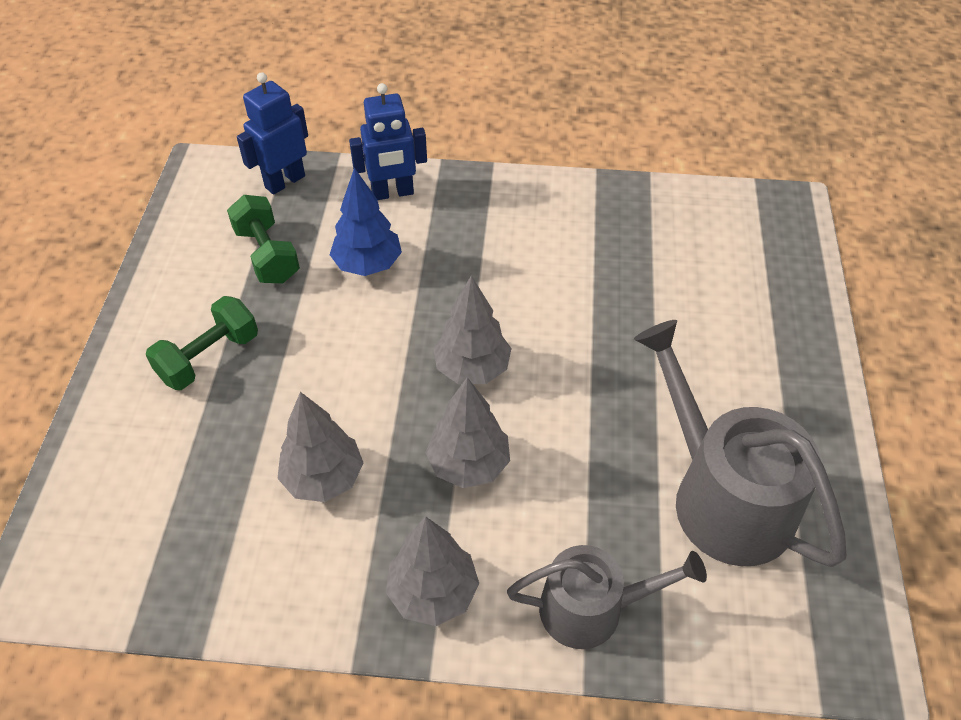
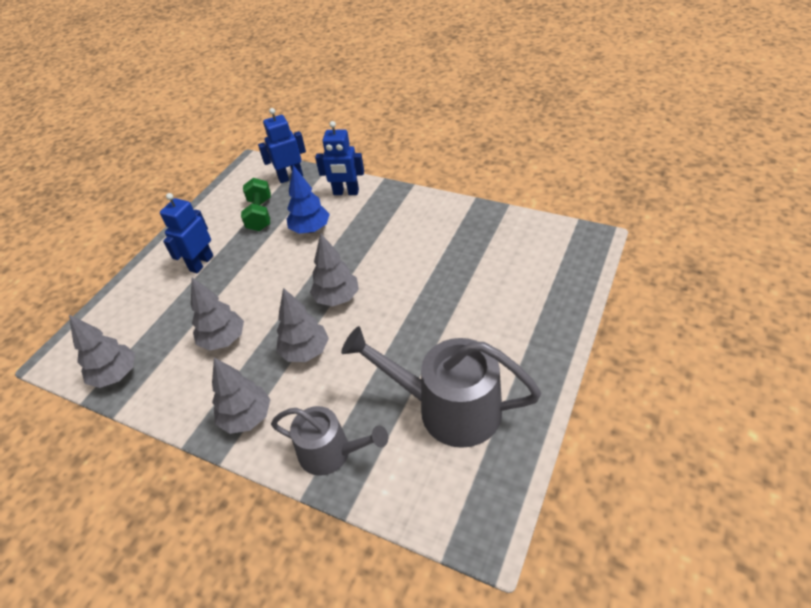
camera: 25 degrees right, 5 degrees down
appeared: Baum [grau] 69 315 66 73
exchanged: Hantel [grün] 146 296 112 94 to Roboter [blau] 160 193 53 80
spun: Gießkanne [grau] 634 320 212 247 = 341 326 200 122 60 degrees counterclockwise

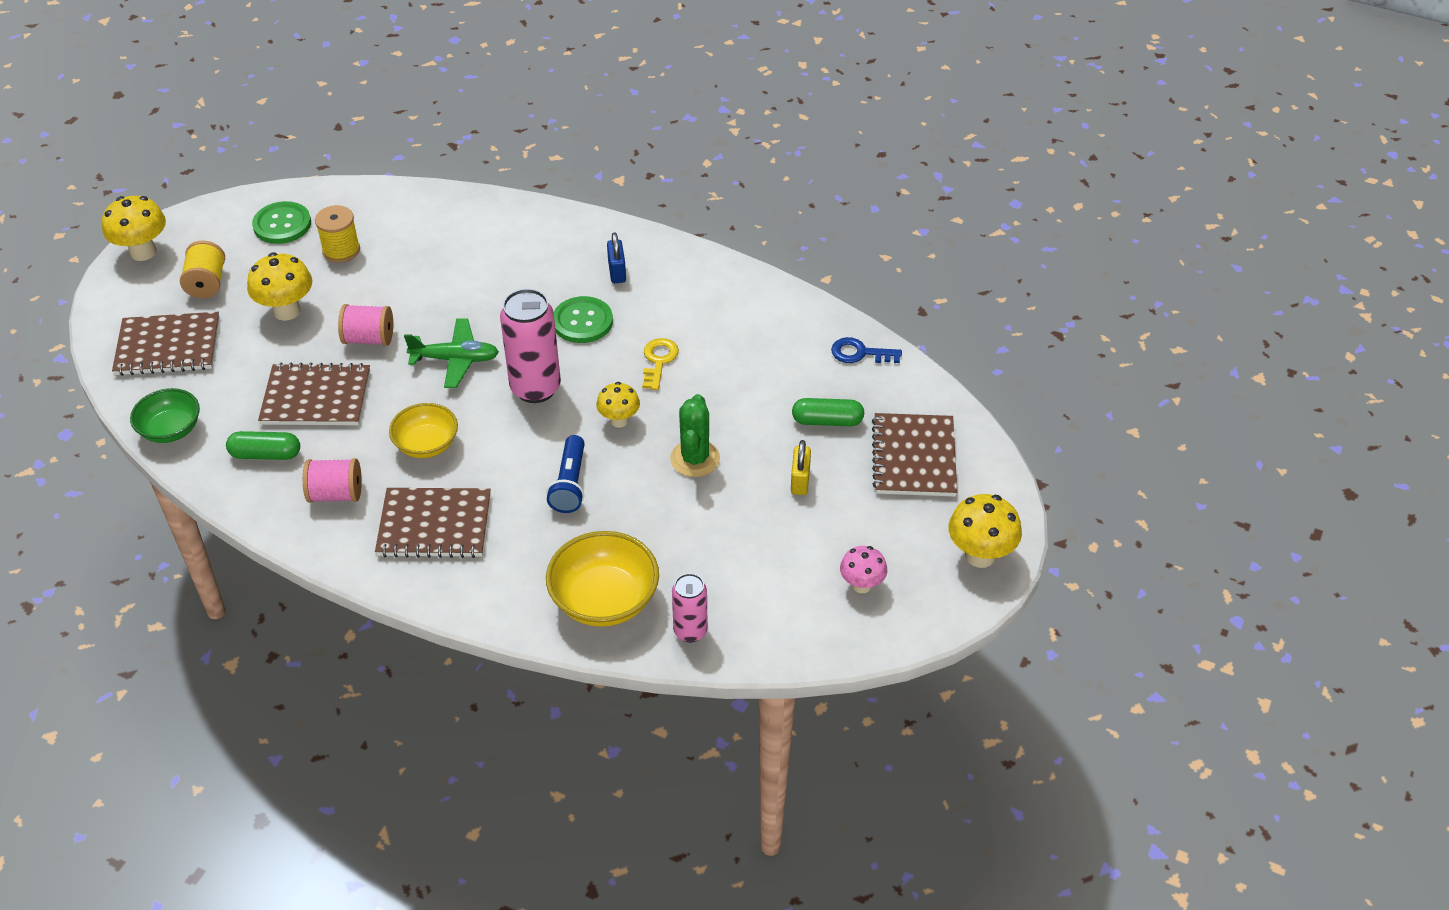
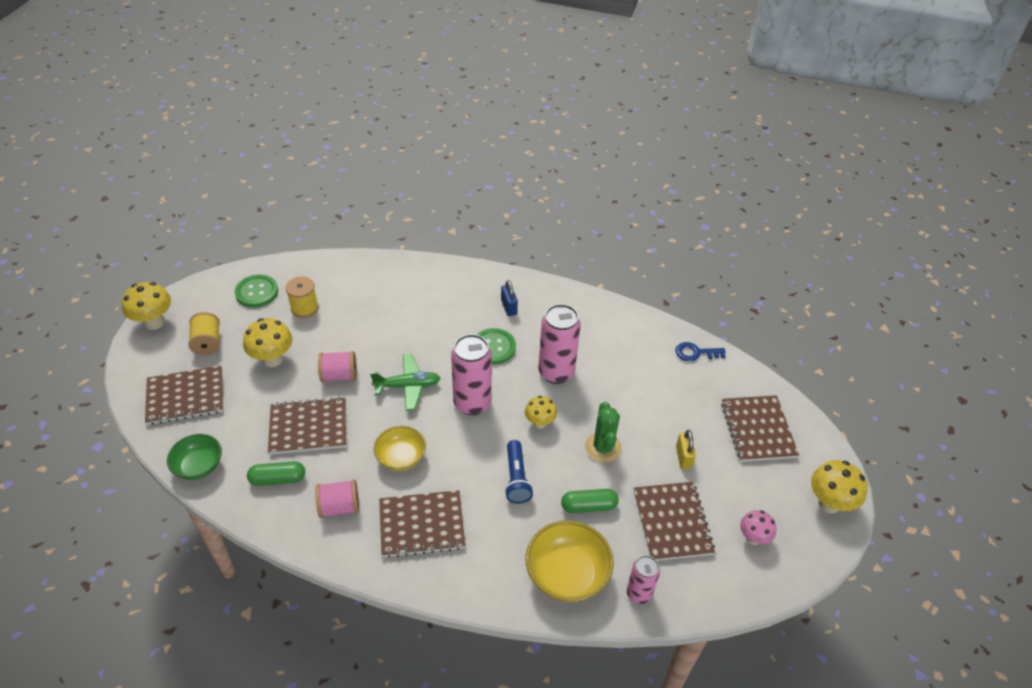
camera: 10 degrees left, 0 degrees up
appeared: Notizbuch [braun] 634 482 81 79
relocated: Kapsel [grün] 792 398 72 28 to 561 489 58 24
exchanged: Schlüssel [gelb] 642 338 37 52 to Dose [rosa] 538 304 43 80

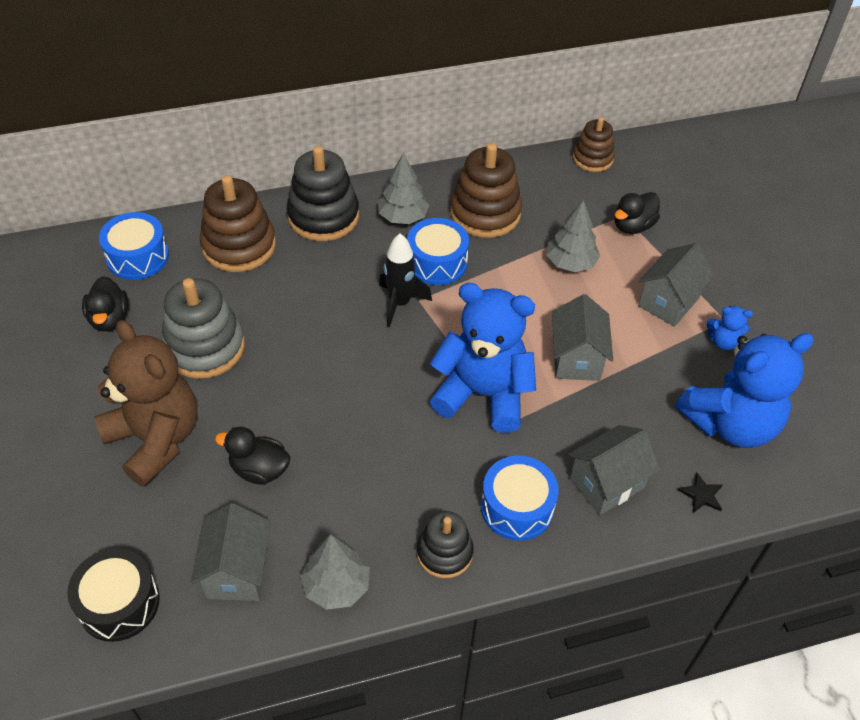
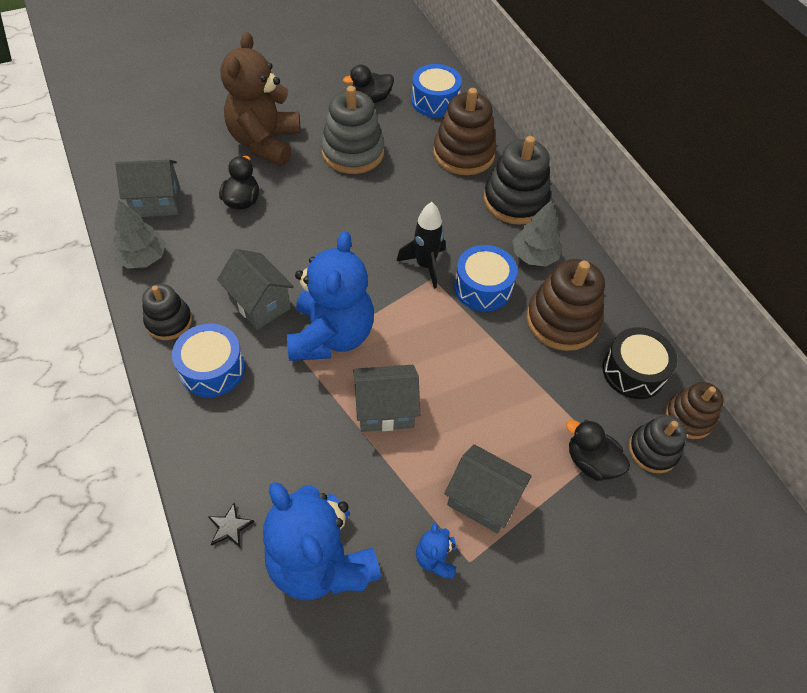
camera: 80 degrees right, 5 degrees up
missing: Baum [grau] 546 200 54 72
appeared: Stapelspielzeug [schwarz] 629 415 58 58
relocated: Trommel [schwarz] 67 548 93 94 to 603 327 74 72; Haus [grau] 568 425 92 90 to 217 249 77 81
spun: Teddybär [braun] 94 320 103 167 = 221 32 80 134 150 degrees clockwise

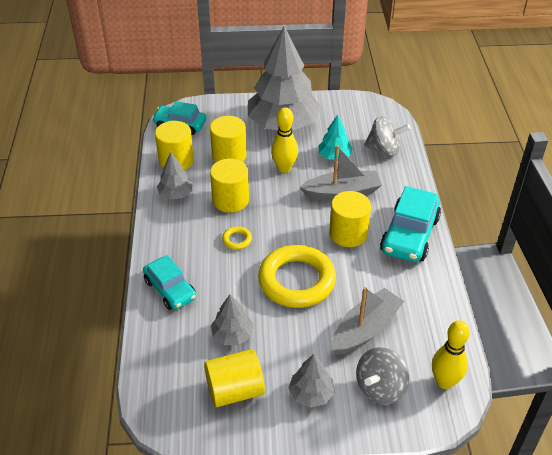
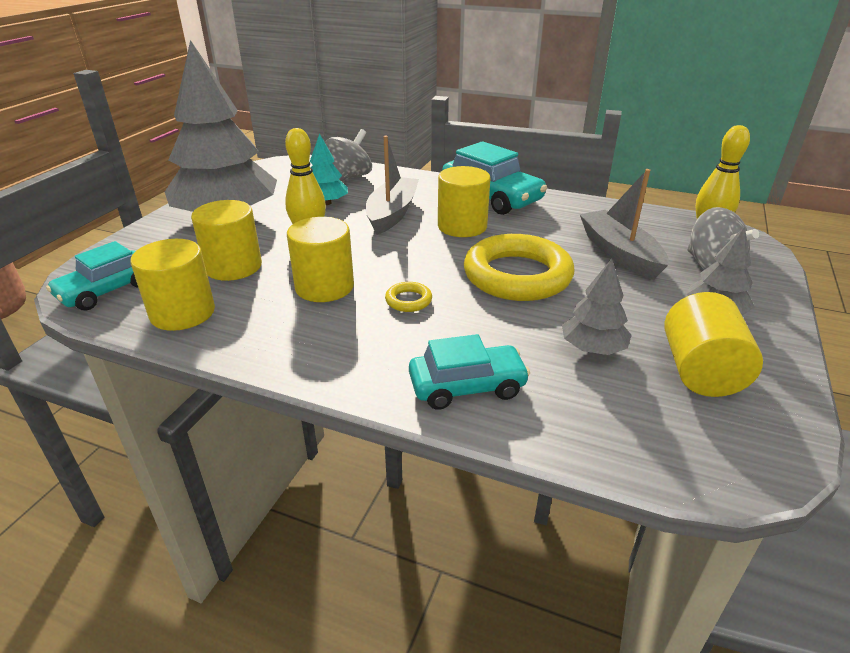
camera: 65 degrees left, 10 degrees down
missing: Baum [grau] 157 152 36 48

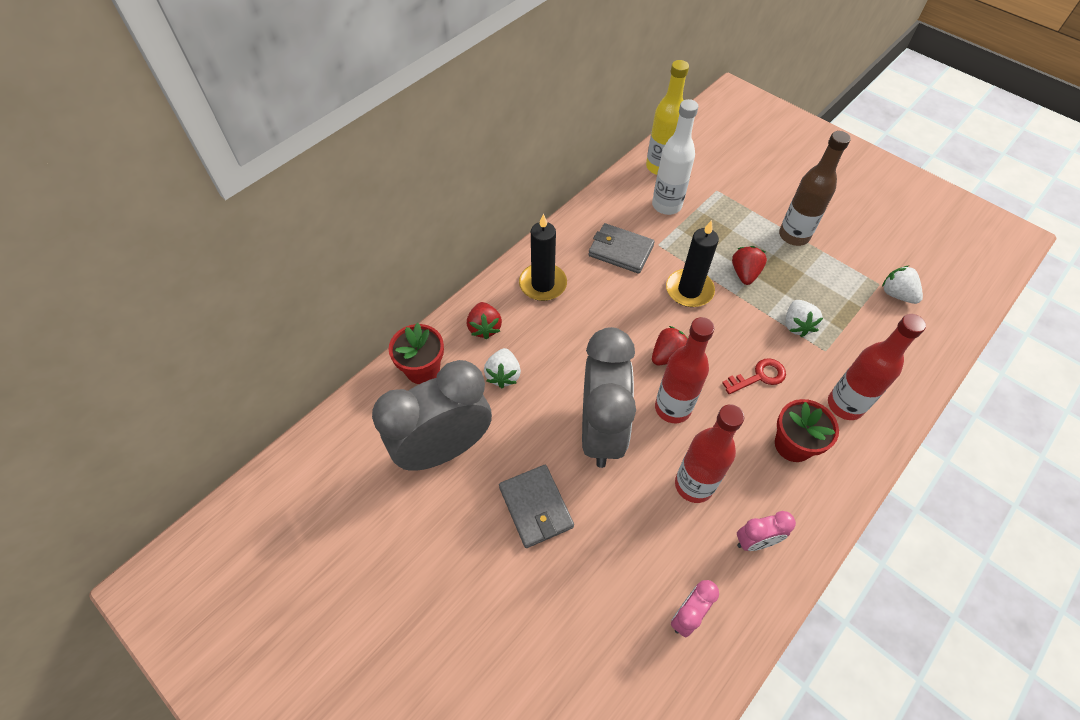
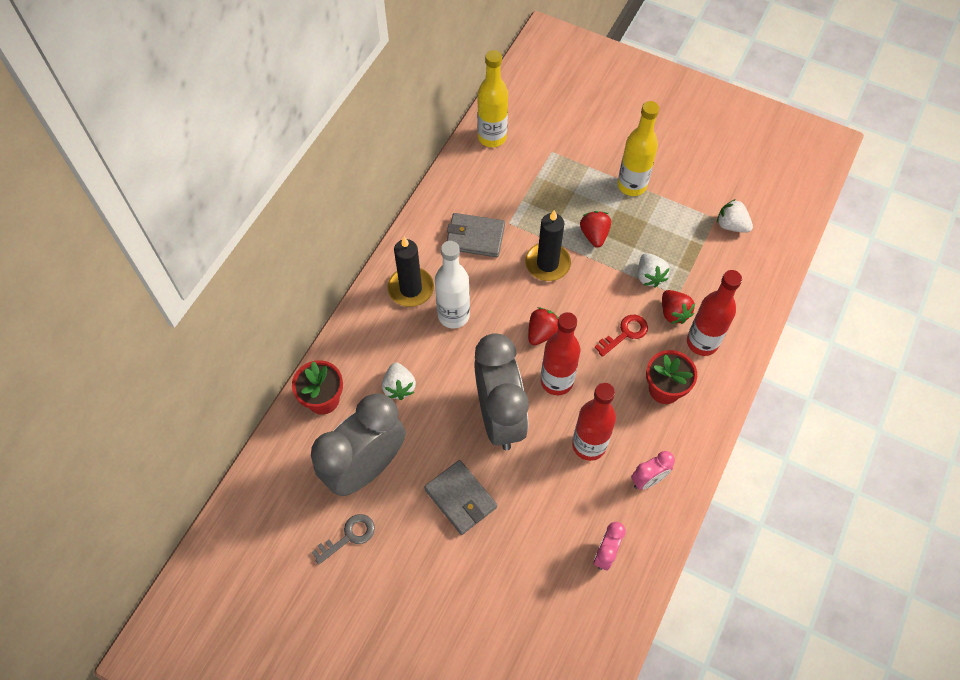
camera: 15 degrees left, 5 degrees up
appeared: Schlüssel [grau] 312 514 63 51
relocated: Erdbeere [rot] 467 302 35 37 to 662 290 33 34; Flasche [weiß] 652 99 46 116 to 435 241 35 88
colour: Flasche [braun] 779 131 72 115 to Flasche [gelb] 618 101 41 95

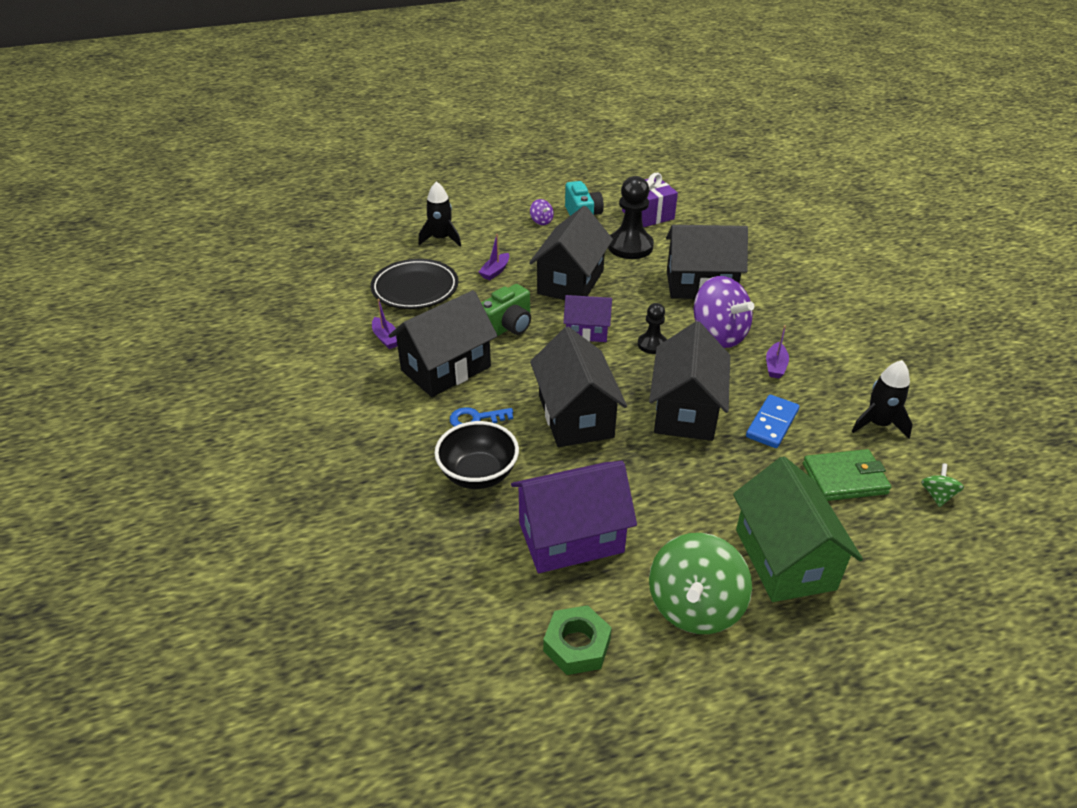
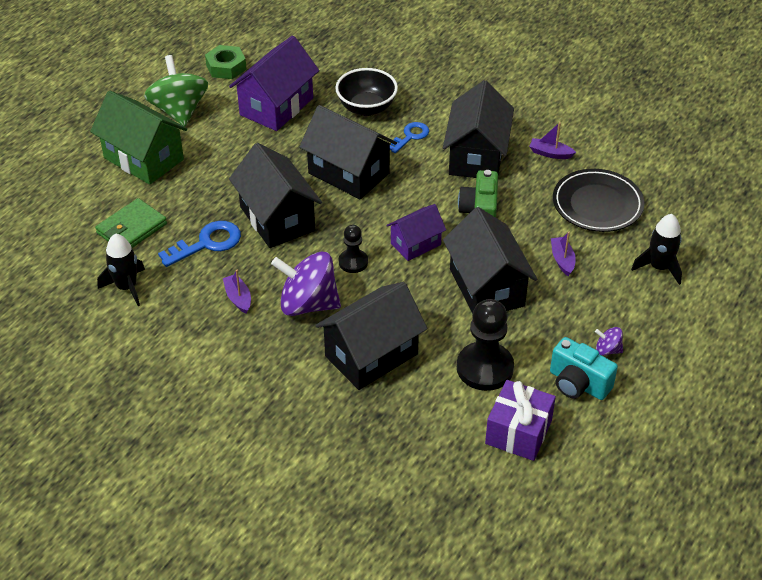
camera: 140 degrees right, 5 degrees up
missing: Kreisel [grün] 921 463 43 44
exchanged: Dominostein [blau] 746 395 53 53 to Schlüssel [blau] 158 221 83 46

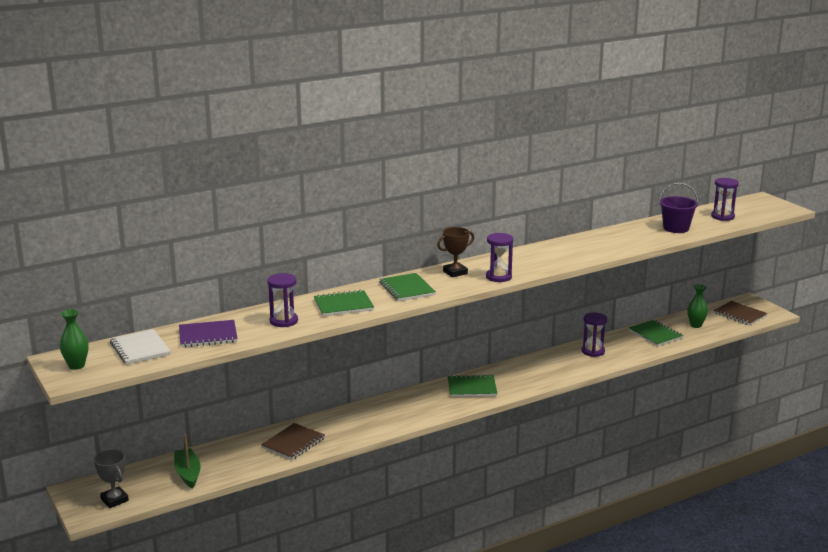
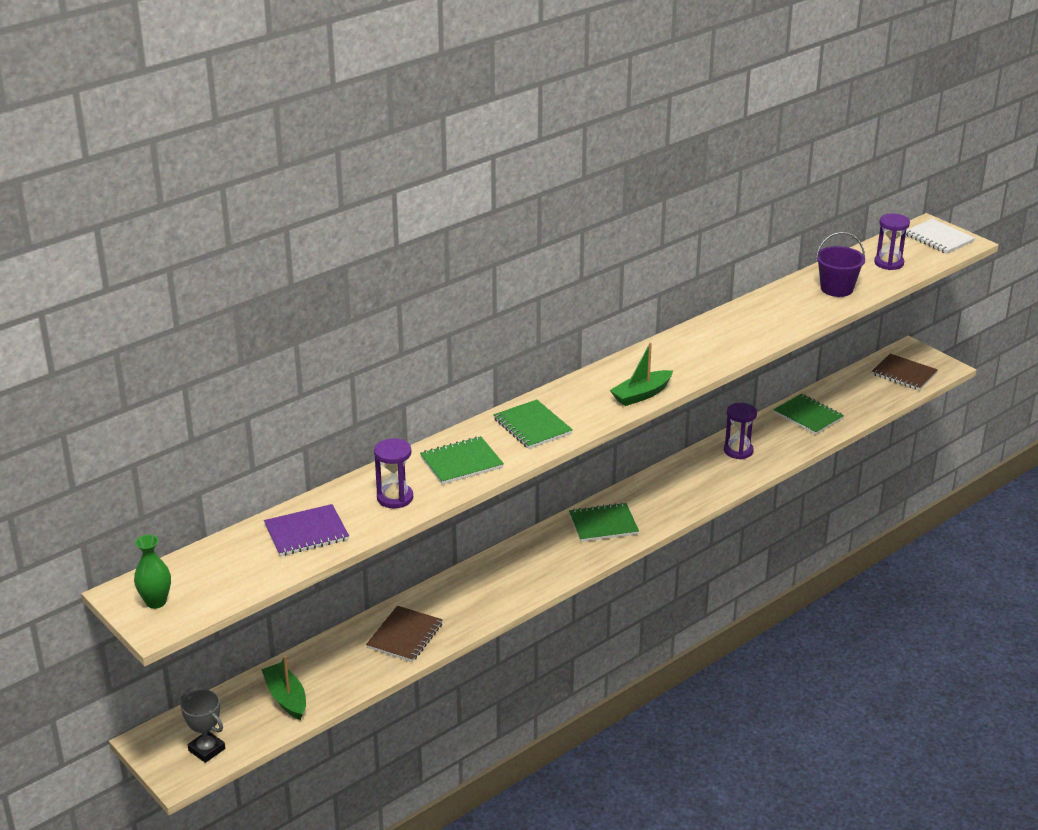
camera: 10 degrees left, 10 degrees up
missing: Pokal [braun] 437 227 37 50; Vase [grün] 687 284 21 44
relocated: Notizbuch [weiß] 110 329 61 36 to 906 219 69 35
exchanged: Sanduhr [lila] 486 233 27 49 to Boot [grün] 610 342 63 64

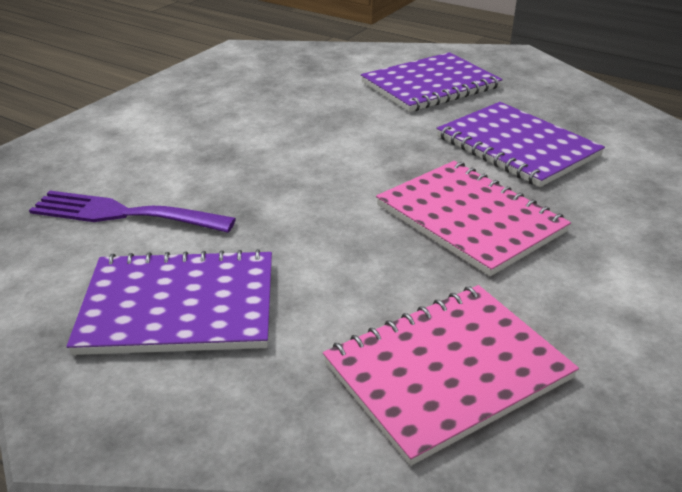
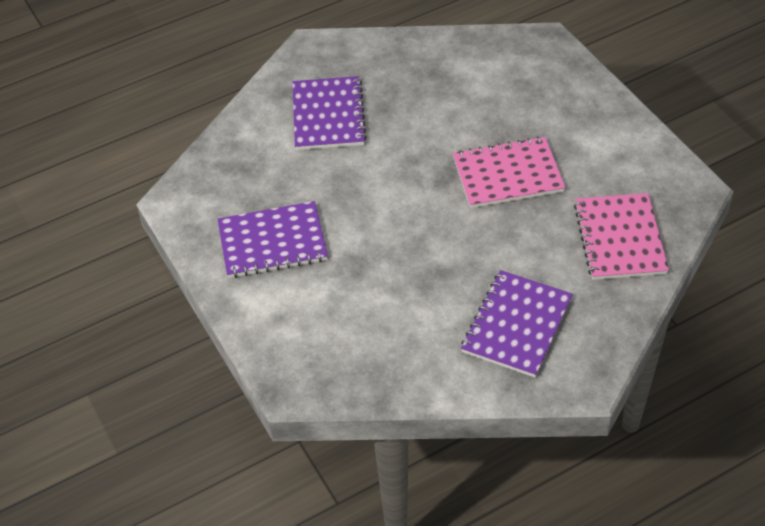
camera: 60 degrees left, 15 degrees up
missing: Gabel [lila] 29 191 207 42
relocated: Notizbuch [lila] 436 102 169 85 to 217 201 111 77

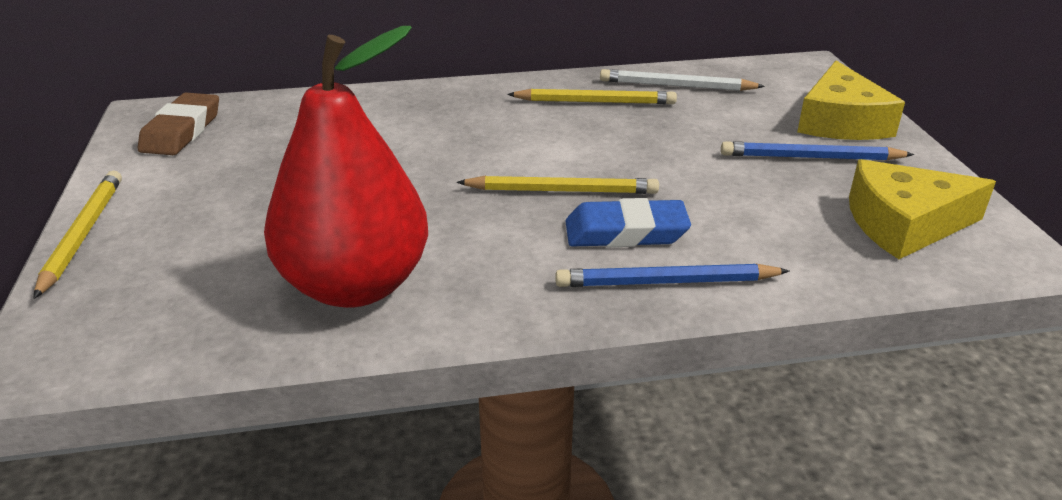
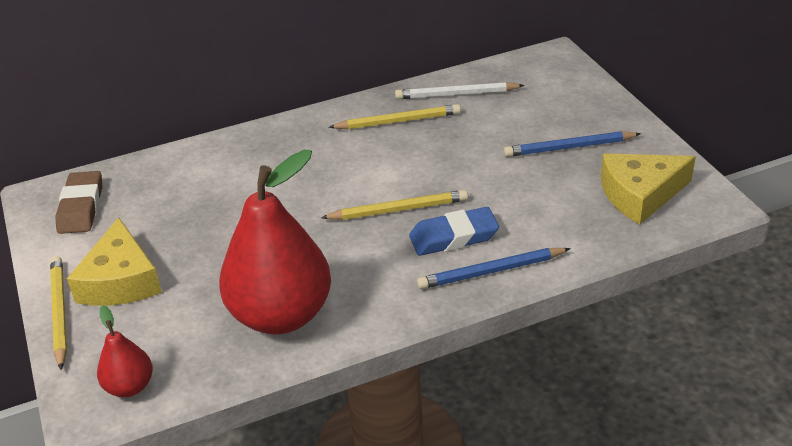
camera: 10 degrees left, 5 degrees up
appeared: Birne [rot] 97 305 56 92
relocated: Käse [gelb] 797 61 108 79 to 67 217 95 89

